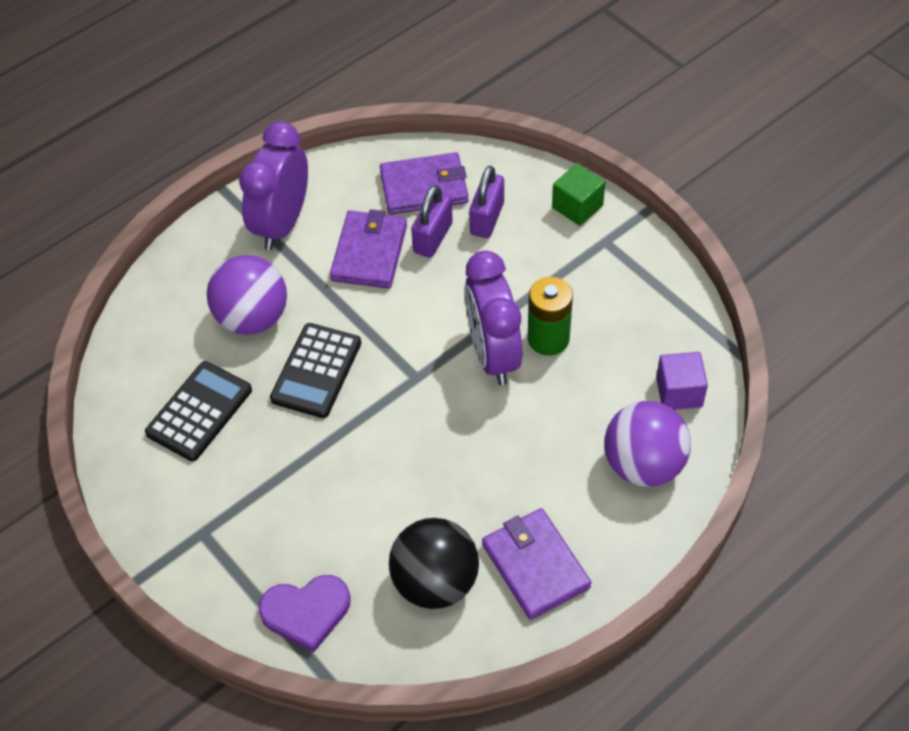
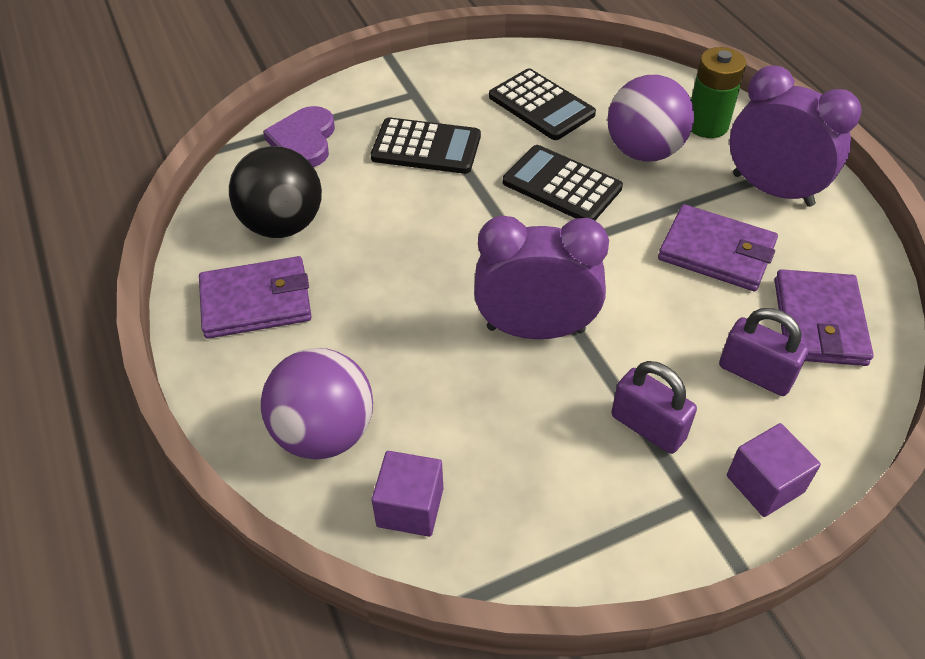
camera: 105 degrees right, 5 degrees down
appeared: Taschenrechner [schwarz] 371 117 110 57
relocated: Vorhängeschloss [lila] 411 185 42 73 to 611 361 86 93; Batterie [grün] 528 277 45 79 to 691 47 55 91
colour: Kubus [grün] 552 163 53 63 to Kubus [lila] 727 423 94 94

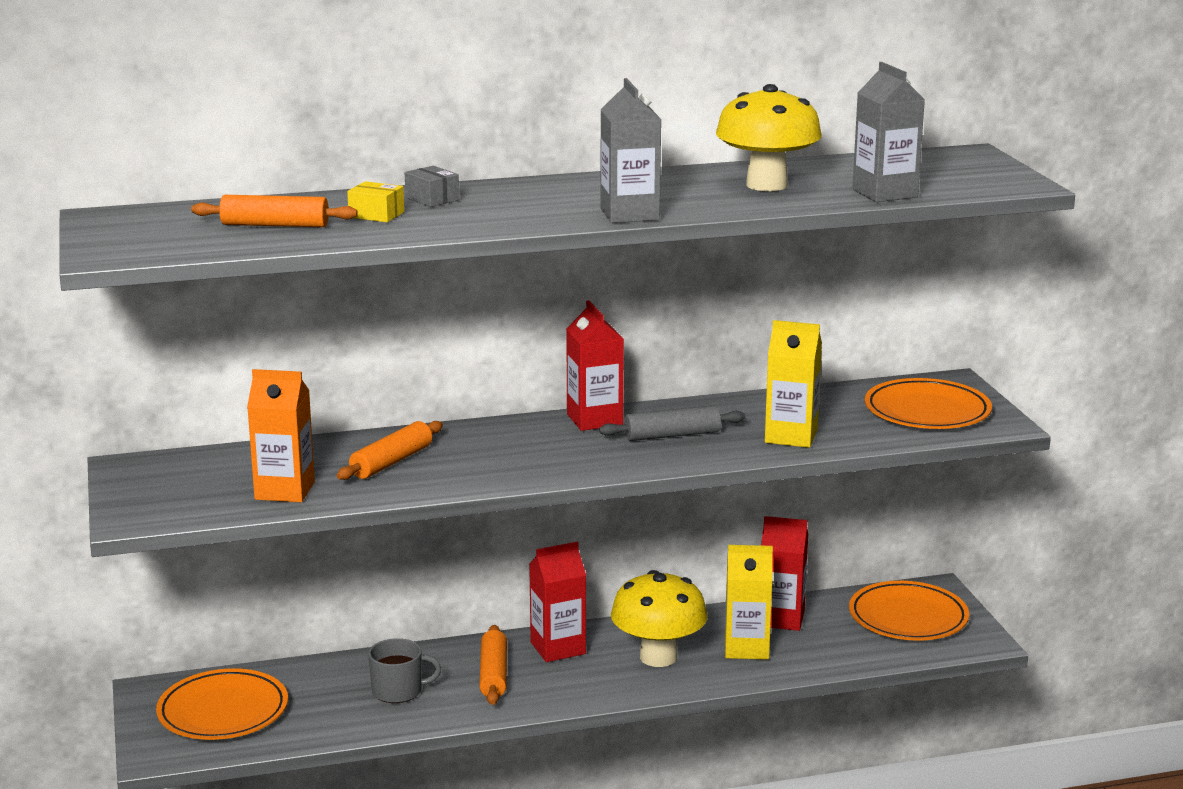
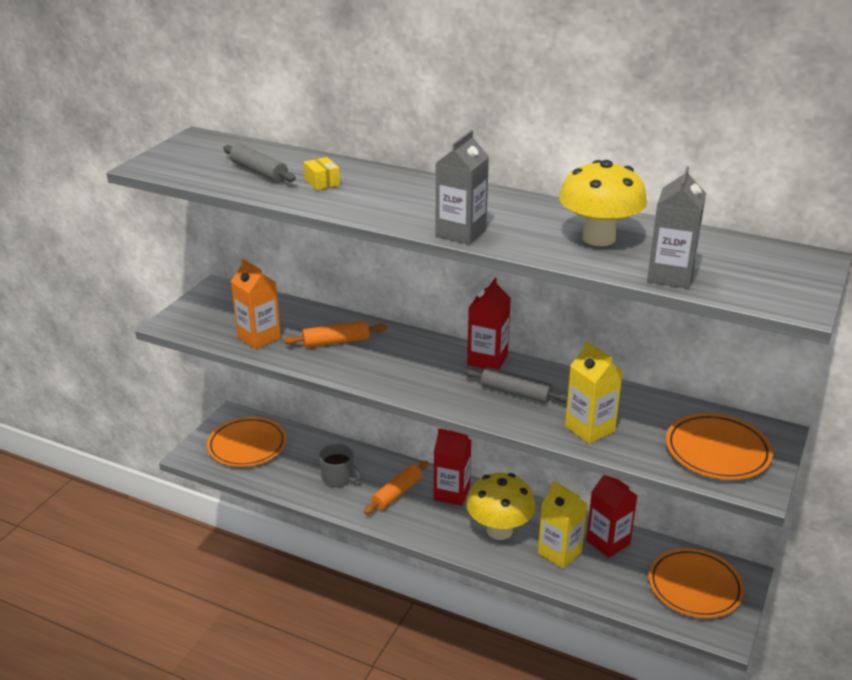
camera: 40 degrees right, 10 degrees up
missing: Schachtel [grau] 405 166 54 41
colour: Nudelholz [orange] 191 195 167 32 to Nudelholz [grau] 223 144 73 38

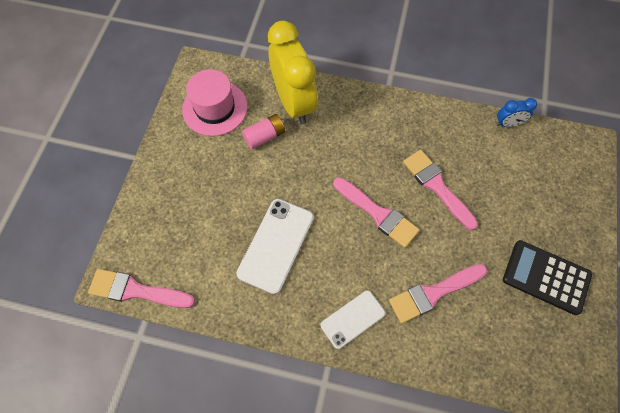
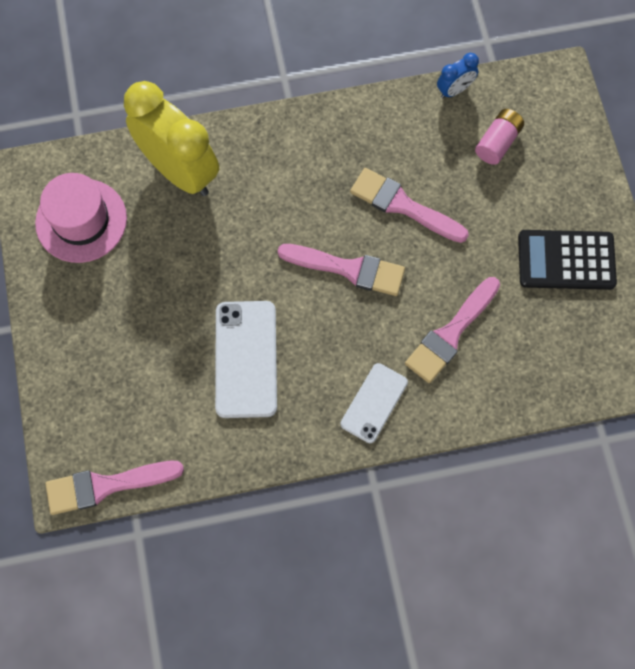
camera: 25 degrees left, 5 degrees up
relocated: Batterie [rosa] 242 114 43 35 to 475 109 49 56

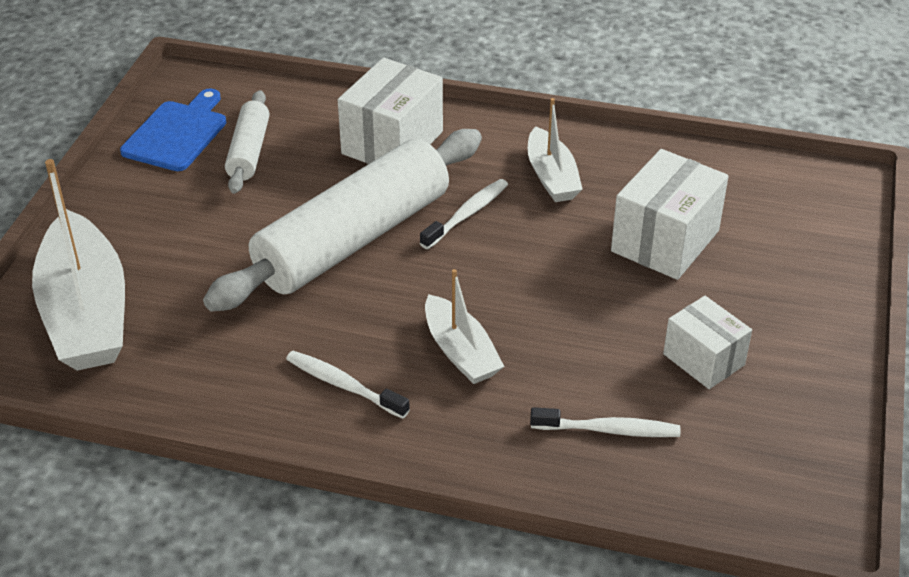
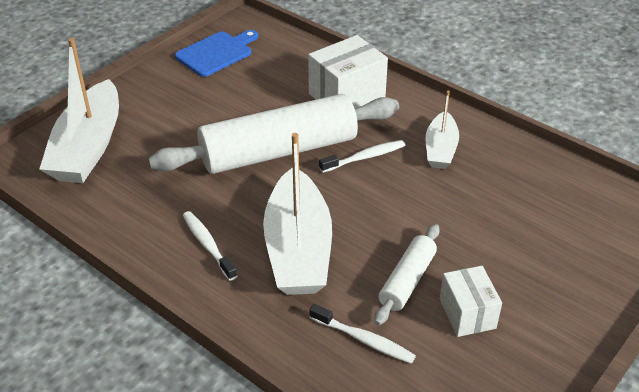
camera: 25 degrees right, 0 degrees up
missing: Schachtel [weiß] 611 149 118 131
relocated: Nudelholz [weiß] 225 90 44 104 to 374 224 65 101
size: Boot [weiß] 425 269 80 115 = 263 133 69 162 x1.80

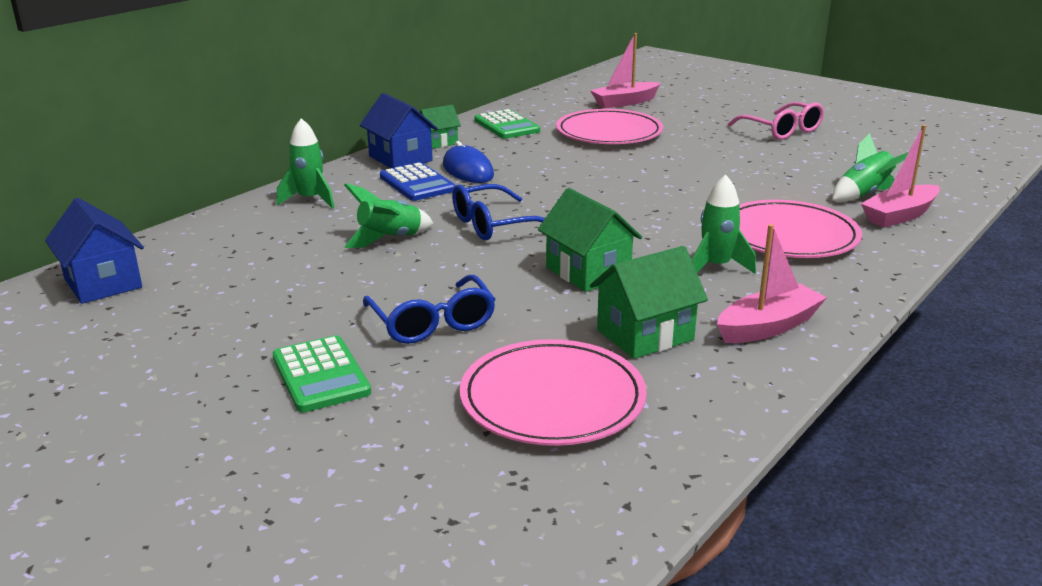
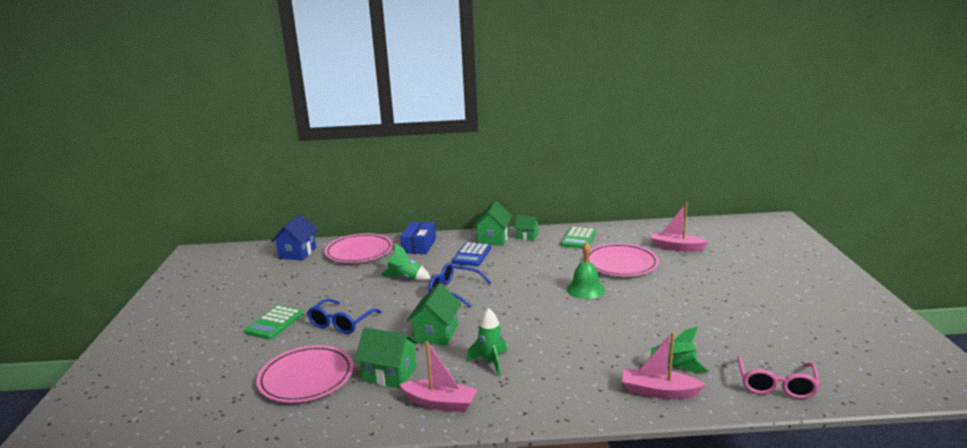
camera: 50 degrees right, 5 degrees down
missing: Computermaus [blau] 443 141 51 42
appeared: Glocke [grün] 567 242 38 57
relocated: Brille [rosa] 728 102 96 38 to 737 355 83 44; Teller [rosa] 739 200 123 58 to 324 233 69 30
exchanged: Rakete [grün] 277 118 58 91 to Schachtel [blau] 400 222 36 32
colour: Haus [blau] 360 93 78 75 to Haus [grün] 473 201 39 45

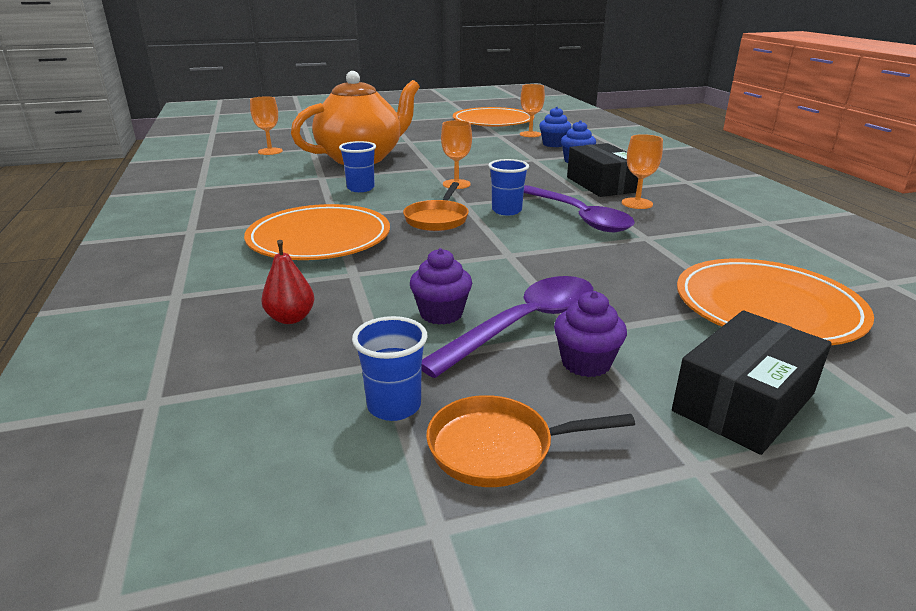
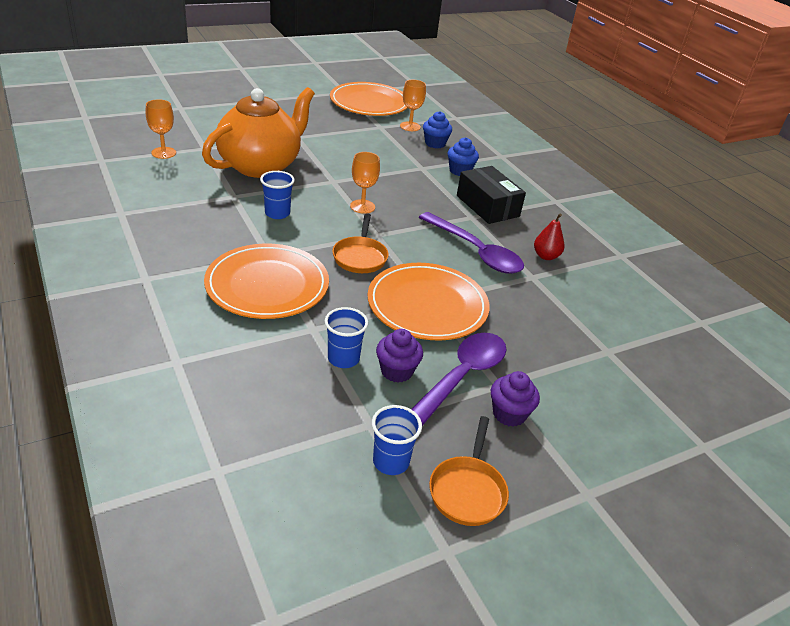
camera: 15 degrees left, 10 degrees up
missing: Kelch [orange] 622 134 41 75; Schachtel [schwarz] 672 311 160 144
relocated: Birne [rot] 261 240 53 84 to 534 213 31 47; Becher [blau] 488 159 41 56 to 325 307 43 61; Teller [orange] 677 258 197 87 to 368 263 122 78
spun: Pfanne [orange] 426 395 209 92 = 429 416 80 110 60 degrees counterclockwise

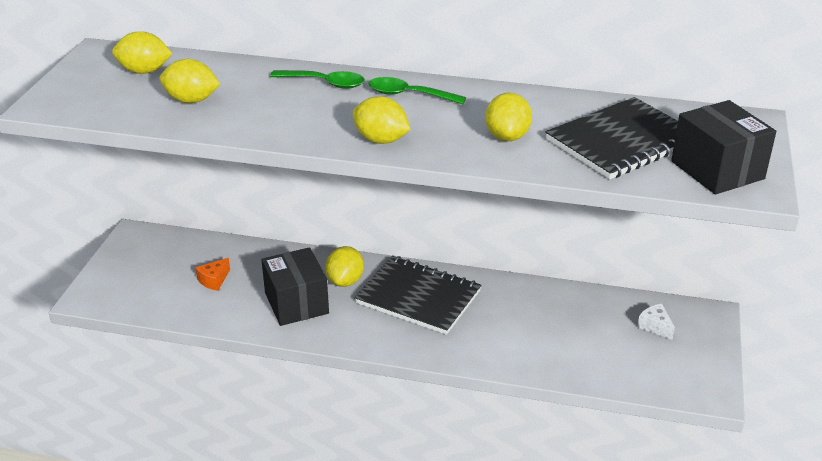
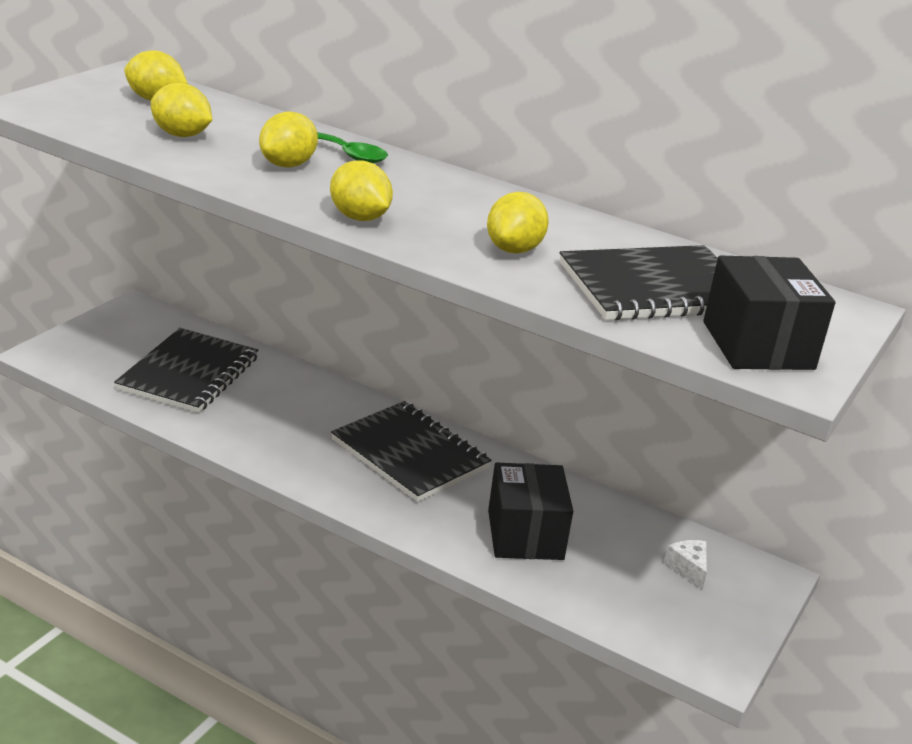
camera: 15 degrees right, 5 degrees down
missing: Löffel [grün] 369 77 97 27
relocated: Schachtel [schwarz] 262 247 67 79 to 488 463 85 97; Zitrone [gelb] 325 246 39 41 to 259 112 59 56
exchanged: Käse [orange] 195 258 35 33 to Notizbuch [schwarz] 114 328 145 85

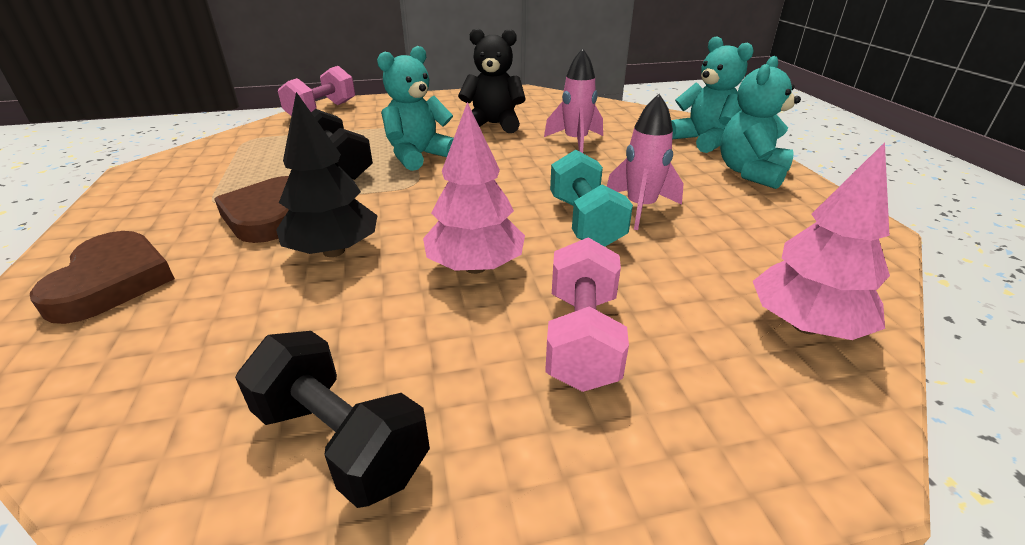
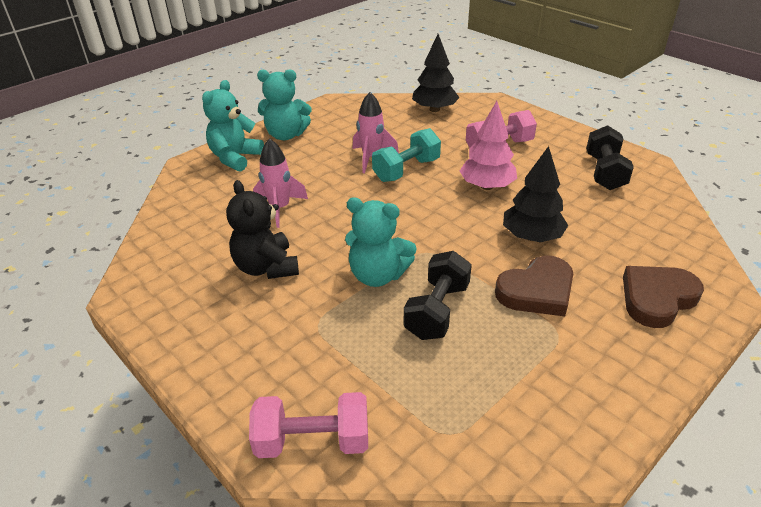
camera: 120 degrees left, 5 degrees up
colour: Baum [rosa] 753 142 137 198 to Baum [schwarz] 412 34 48 78

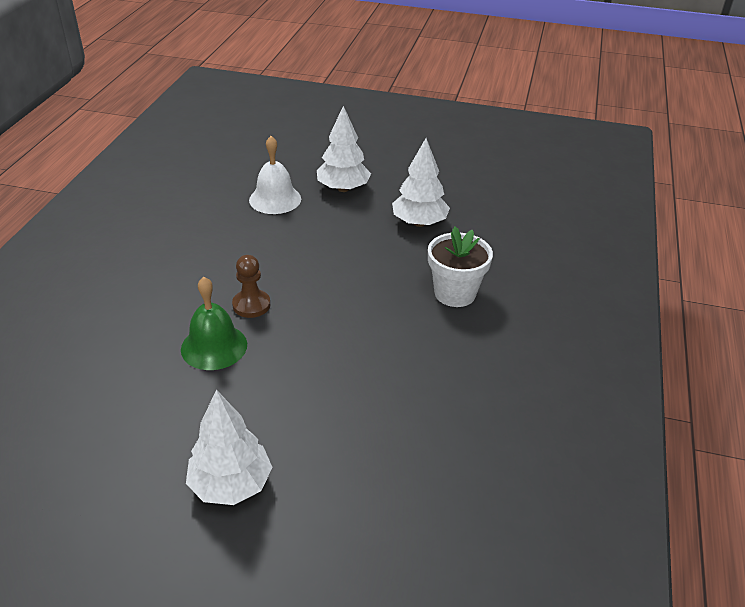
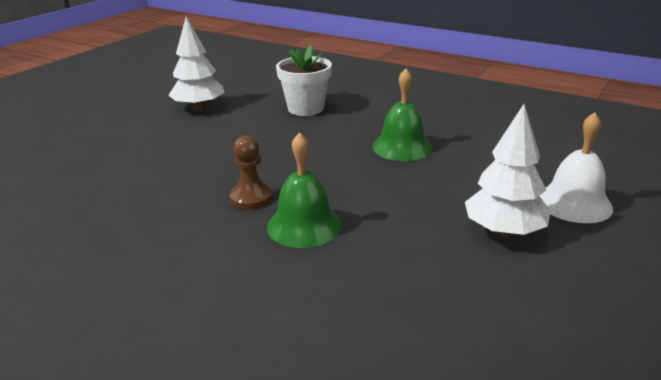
camera: 70 degrees left, 10 degrees down
missing: Baum [weiß] 317 106 54 86
appeared: Glocke [grün] 372 68 61 93
relocated: Glocke [weiß] 249 136 52 78 to 540 112 73 111

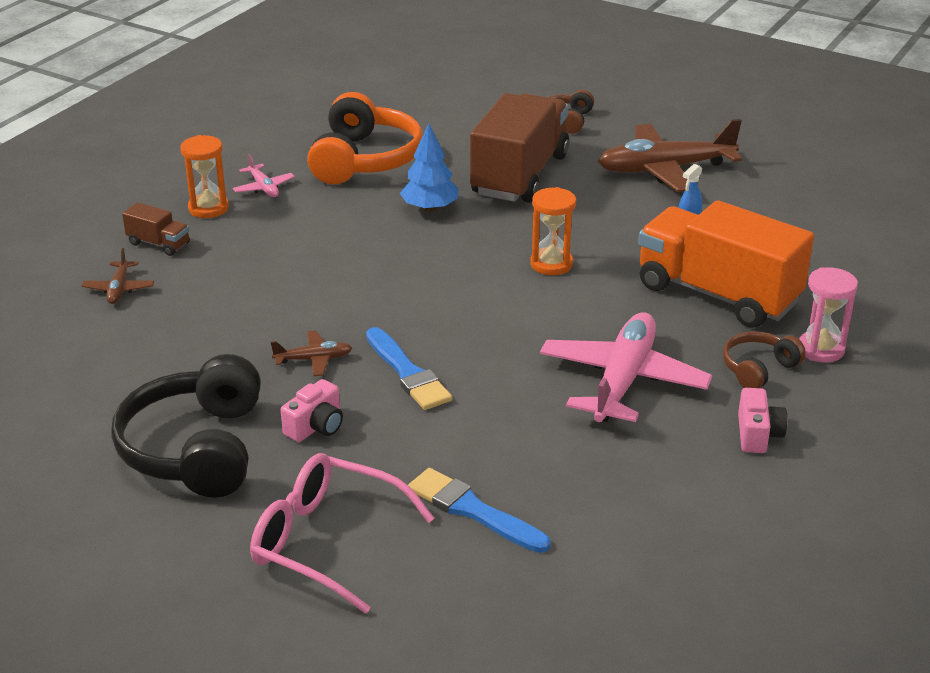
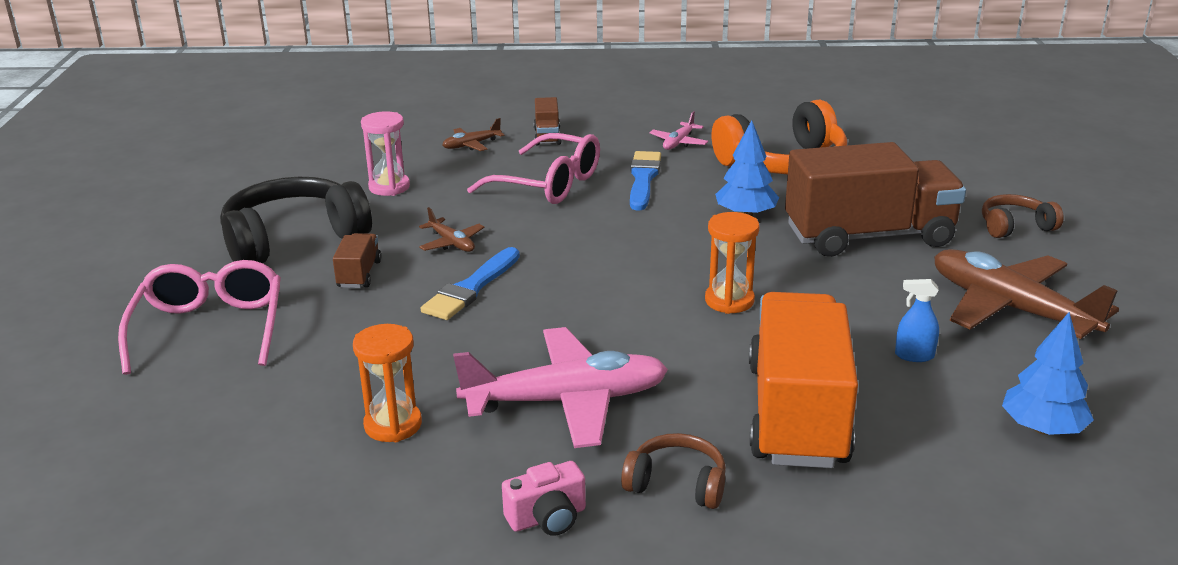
camera: 60 degrees right, 5 degrees down
appeared: Brille [rosa] 467 133 133 71; Baum [blau] 1002 312 92 123
relocated: Sanduhr [orange] 180 135 49 83 to 353 324 69 118; Pinsel [blau] 408 468 143 85 to 630 151 31 59; Sanduhr [rosa] 799 267 59 96 to 361 111 49 85
exchanged: Kamera [rosa] 281 379 62 63 to Lastwagen [braun] 333 233 48 55

